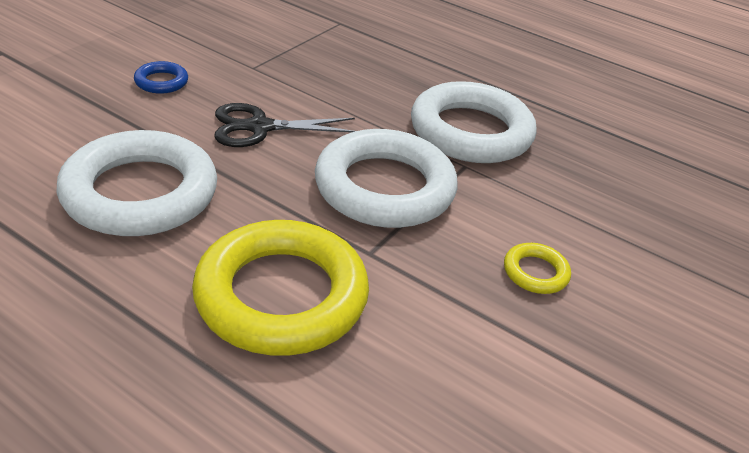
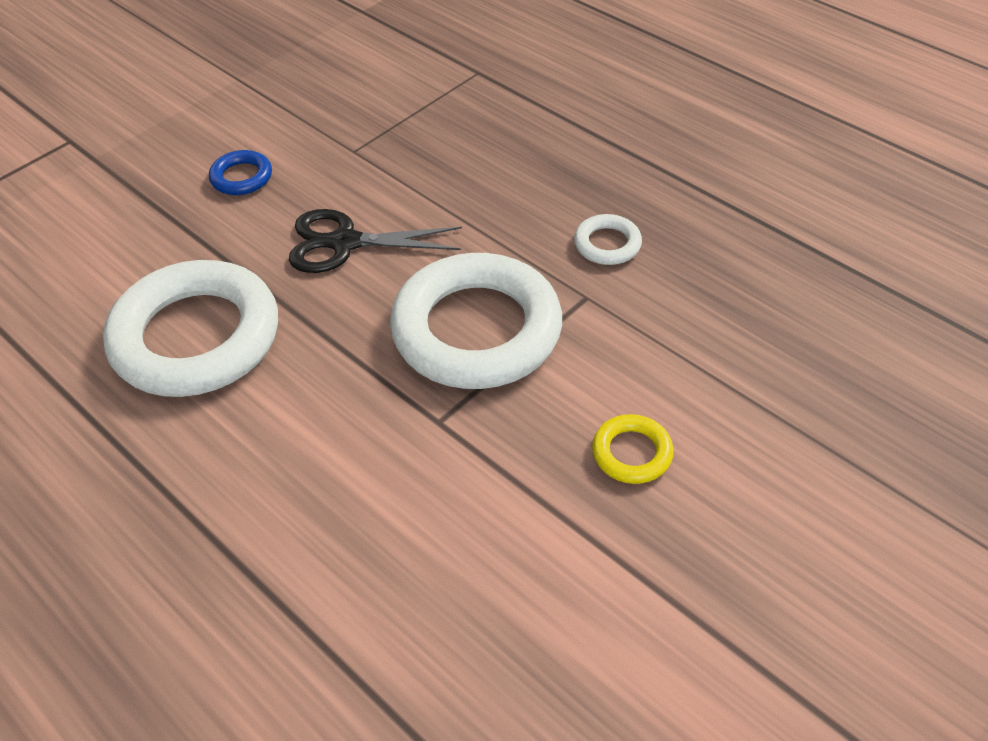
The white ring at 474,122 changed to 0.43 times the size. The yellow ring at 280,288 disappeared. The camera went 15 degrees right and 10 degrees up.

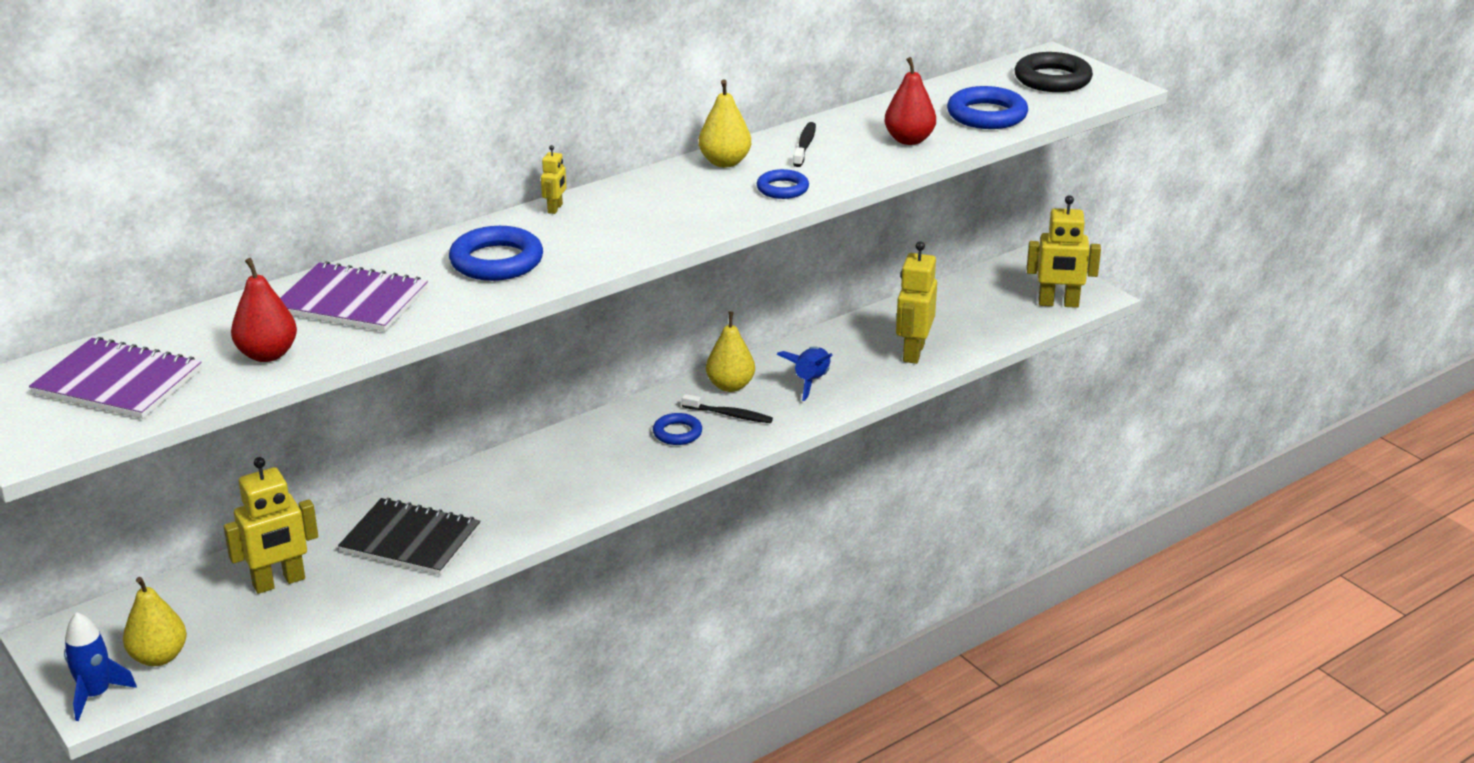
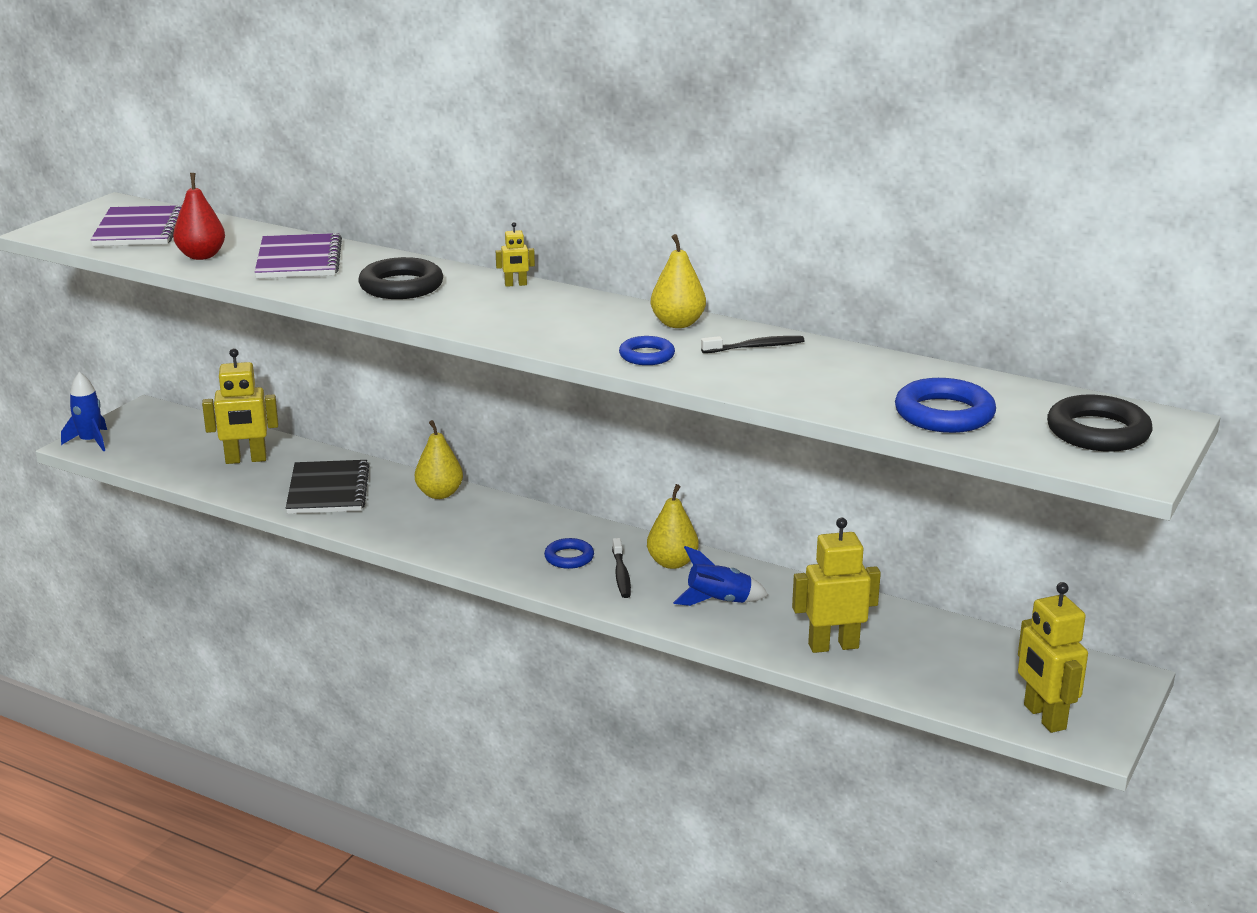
The red pear at 910,101 disappeared. The blue ring at 496,253 became the black ring at 400,278. The yellow robot at 270,525 turned 45 degrees counterclockwise. The yellow pear moved from 155,621 to 439,459. The camera went 65 degrees right and 5 degrees down.

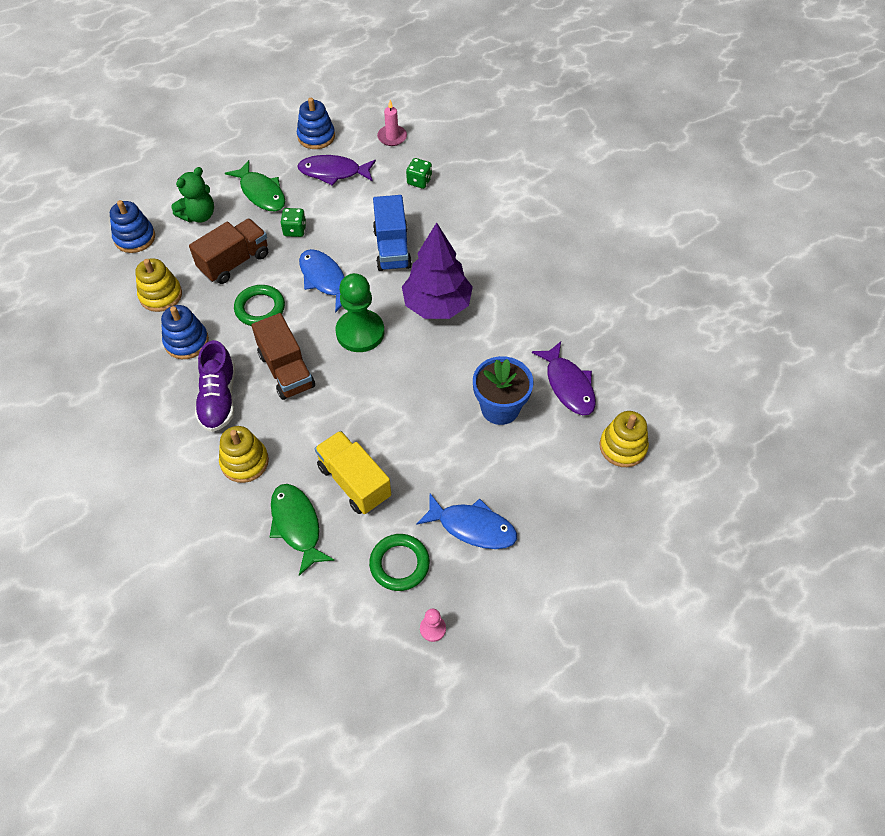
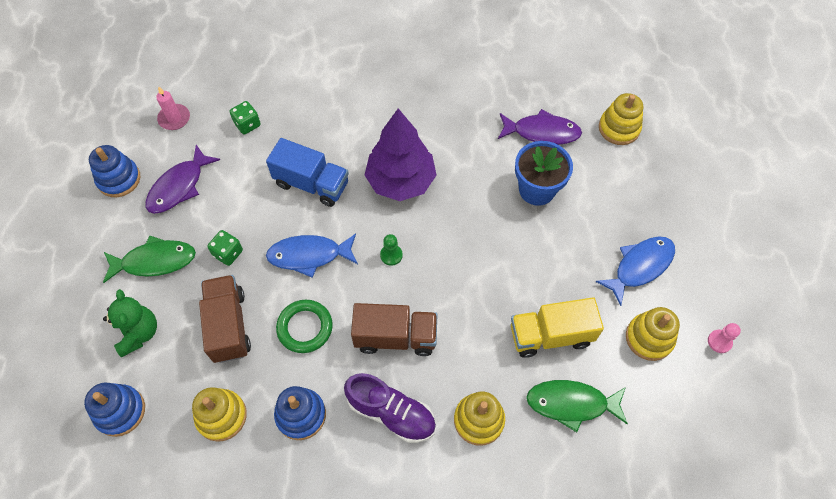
The green pawn at 359,312 changed to 0.45 times the size. The green ring at 399,562 was replaced by the yellow stacking toy at 653,334. The camera went 60 degrees left and 5 degrees up.

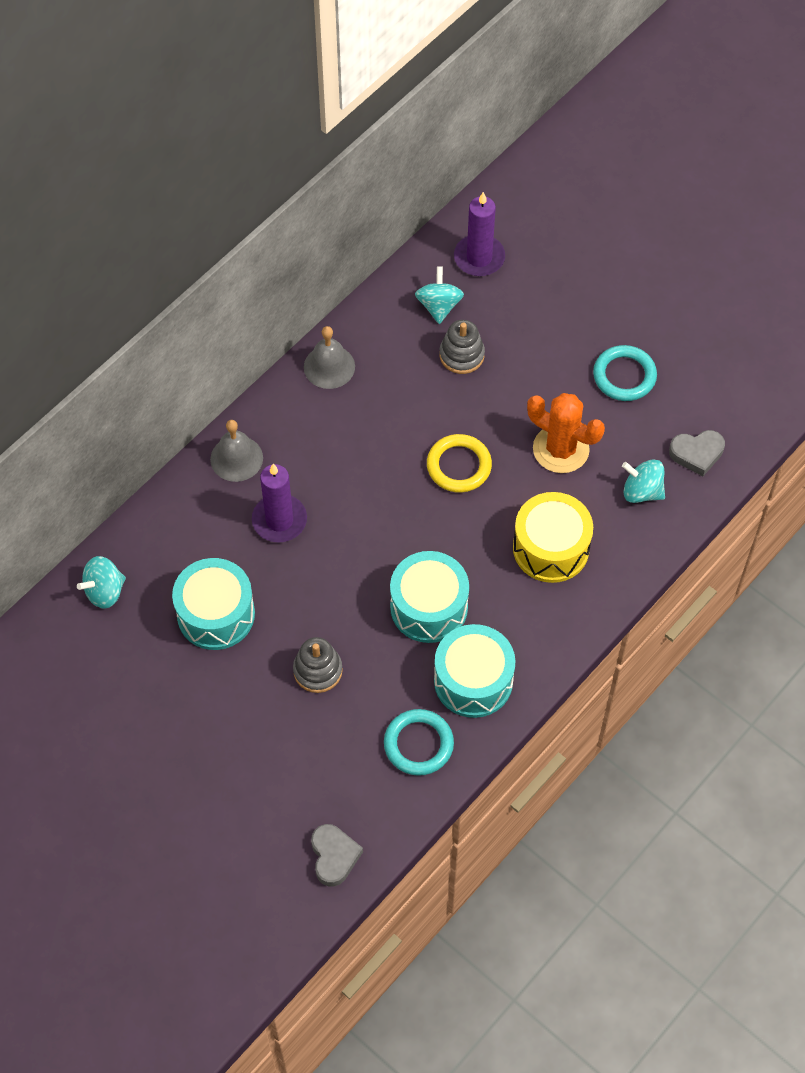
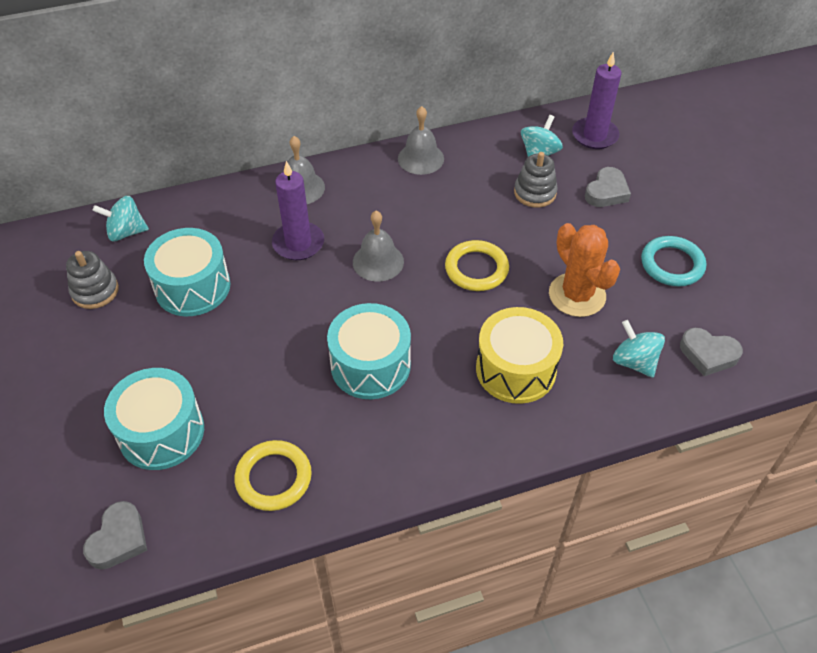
The turquoise drum moved from 474,671 to 154,419. The grey stacking toy moved from 318,665 to 92,280. The turquoise ring at 419,742 became the yellow ring at 273,475. The grey heart at 608,187 appeared. The grey bell at 378,246 appeared. The camera went 30 degrees right and 10 degrees down.

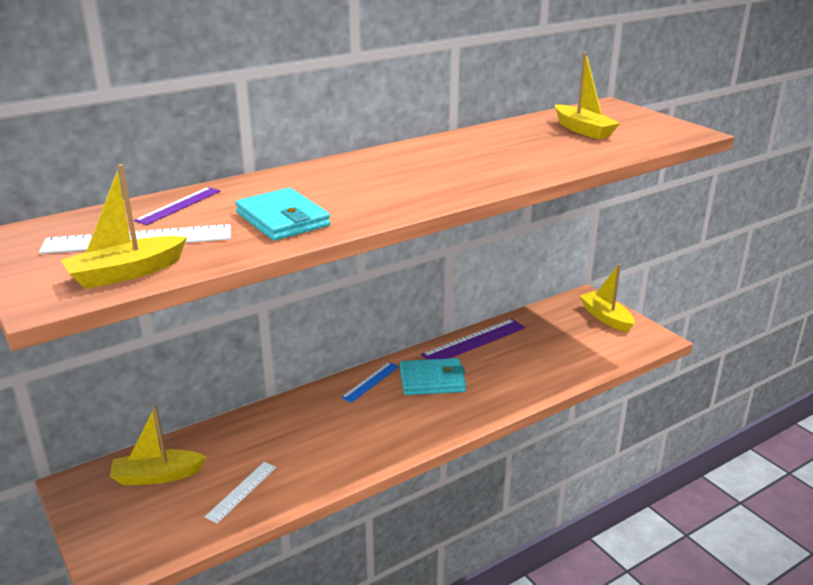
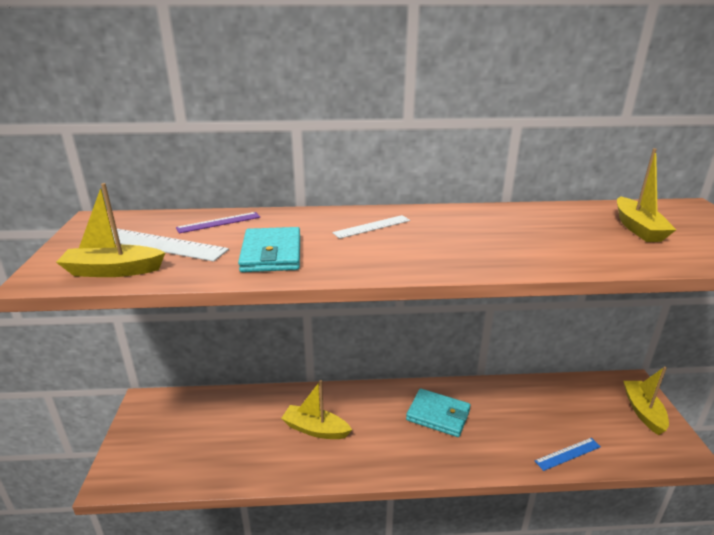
The purple ruler at 473,339 disappeared. The blue ruler moved from 370,382 to 568,454. The yellow boat moved from 158,445 to 316,409. The white ruler moved from 241,493 to 371,227. The camera went 30 degrees right and 0 degrees up.

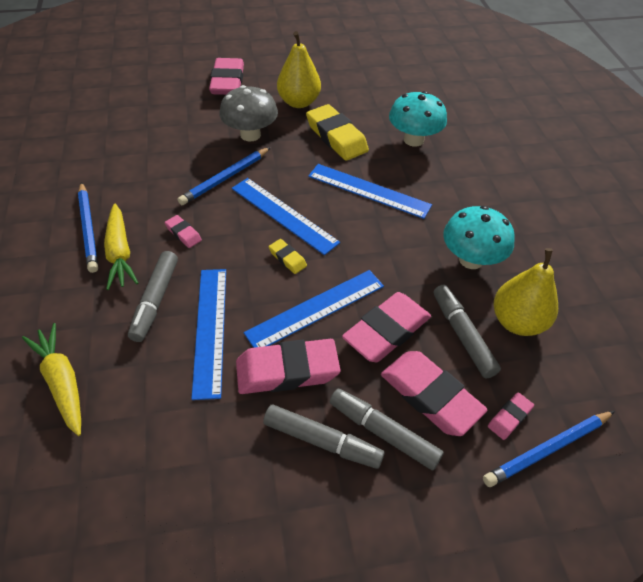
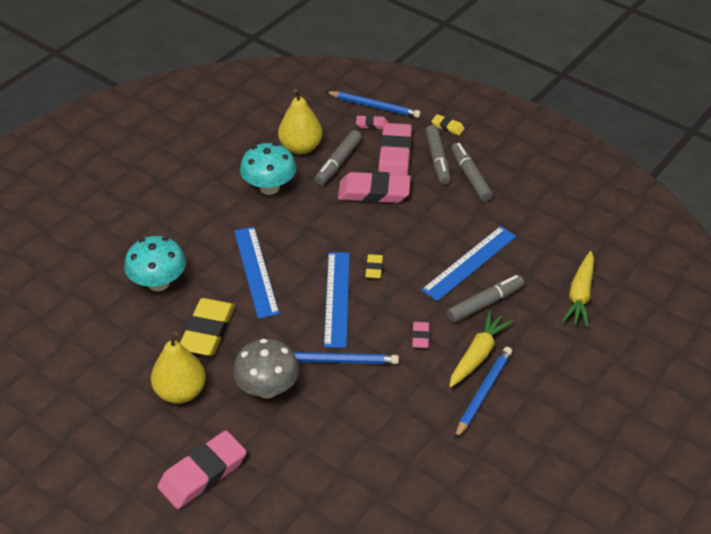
The blue ruler at 314,309 disappeared. The pink eraser at 288,366 disappeared. The yellow eraser at 448,125 appeared. The camera went 130 degrees left and 5 degrees down.

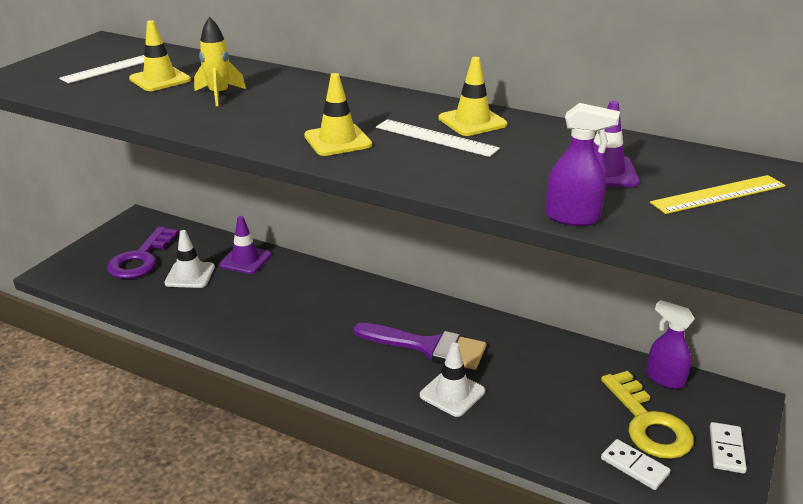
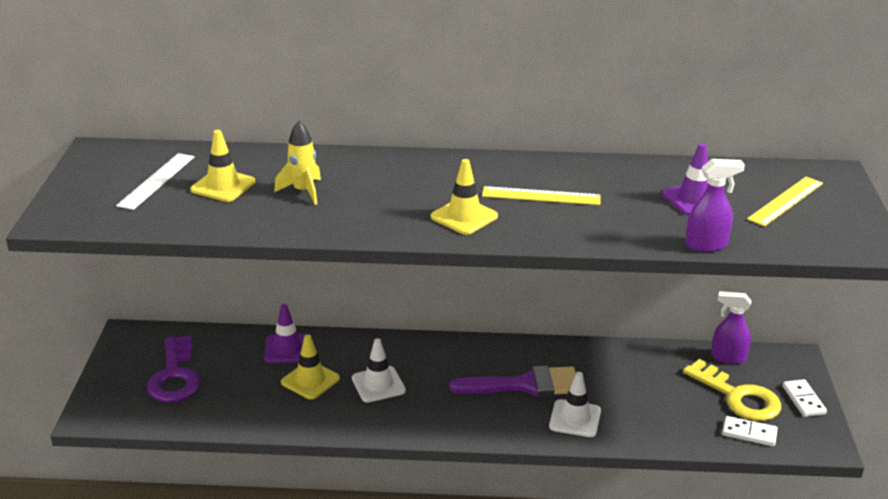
The yellow traffic cone moved from 473,96 to 310,367. The white ruler at 438,138 became the yellow ruler at 541,195. The white traffic cone moved from 189,259 to 379,370. The camera went 25 degrees left and 0 degrees up.

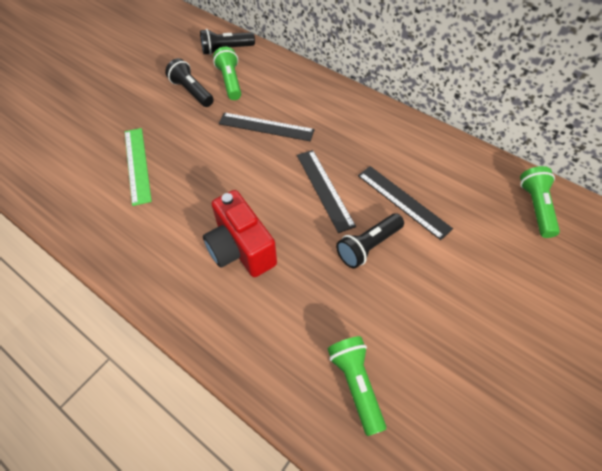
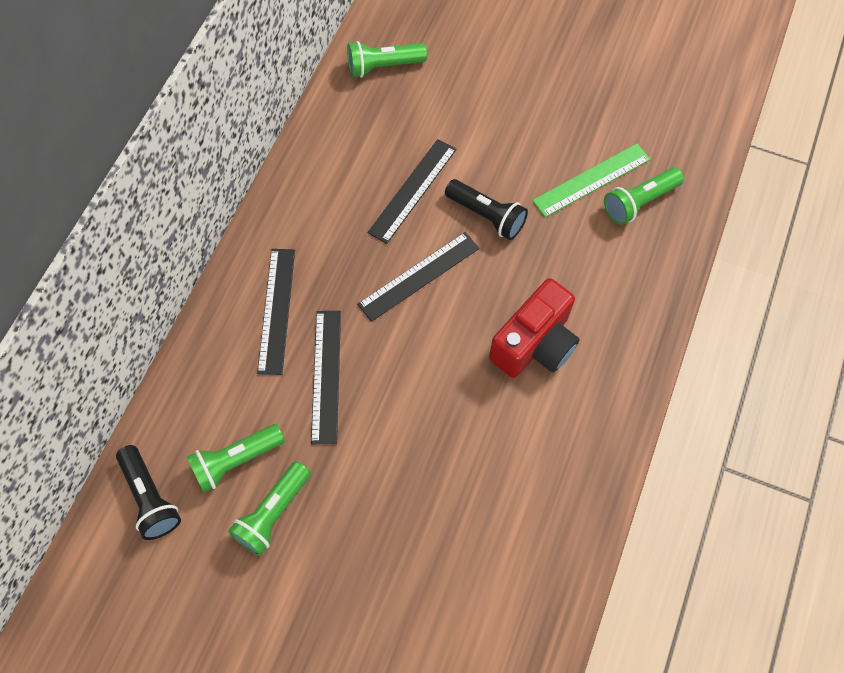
The black flashlight at 189,82 became the green flashlight at 269,508. The green ruler moved from 138,167 to 591,180. The black ruler at 276,312 appeared. The camera went 105 degrees left and 10 degrees up.

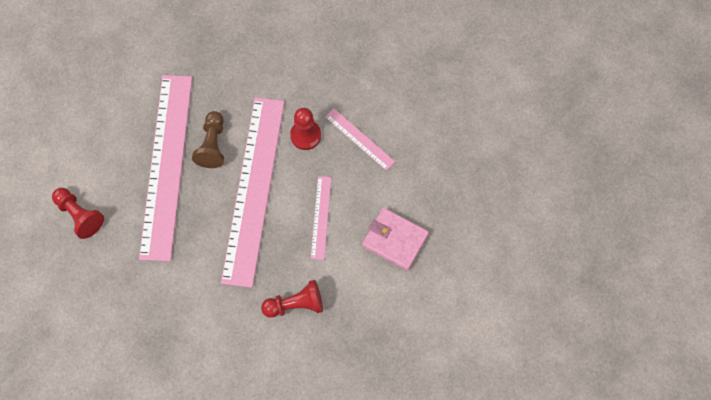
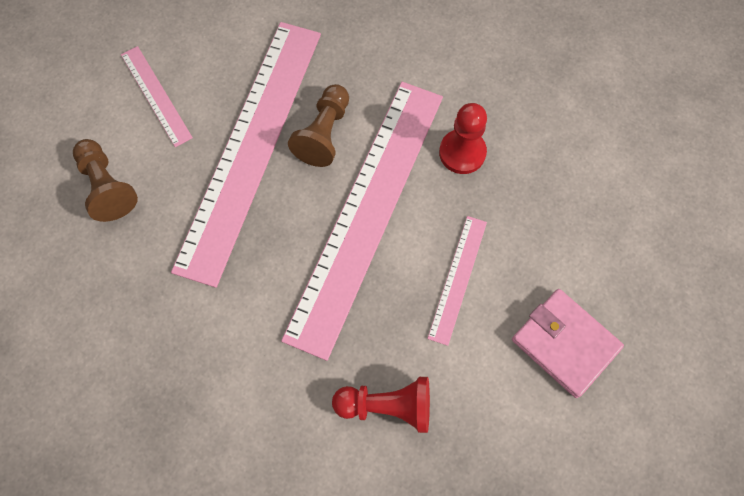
The pink ruler moved from 360,139 to 157,96. The red pawn at 78,213 became the brown pawn at 105,180. The camera went 15 degrees right and 0 degrees up.

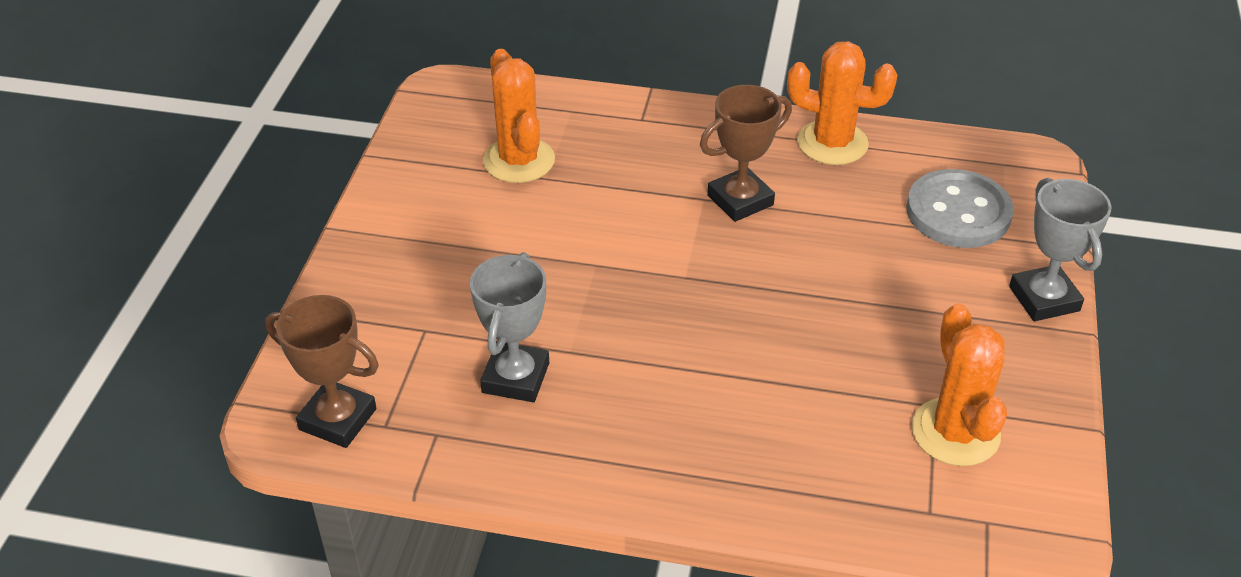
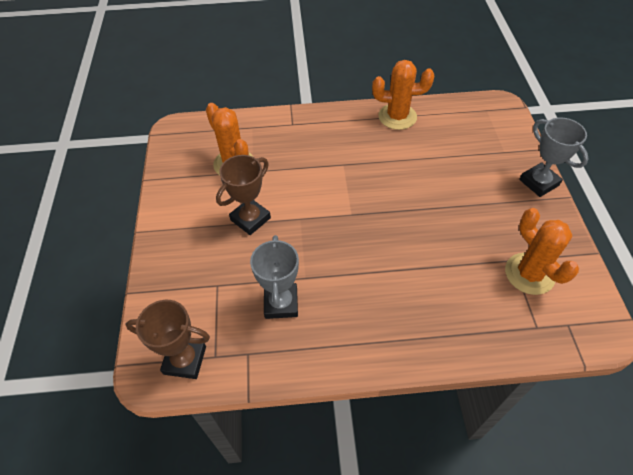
The brown trophy moved from 746,153 to 243,195. The grey button at 960,208 disappeared. The camera went 15 degrees left and 10 degrees up.

